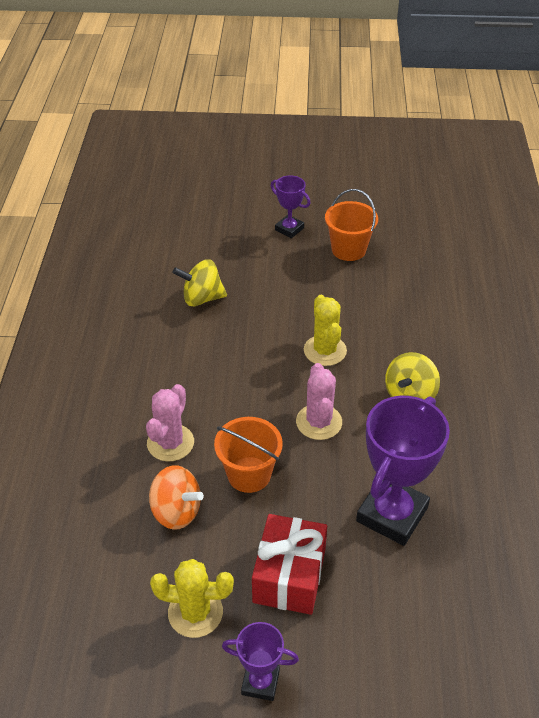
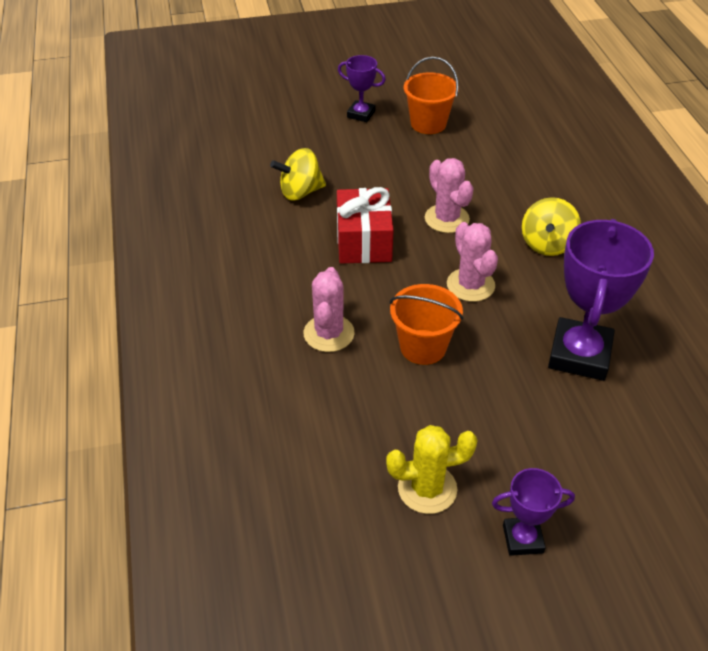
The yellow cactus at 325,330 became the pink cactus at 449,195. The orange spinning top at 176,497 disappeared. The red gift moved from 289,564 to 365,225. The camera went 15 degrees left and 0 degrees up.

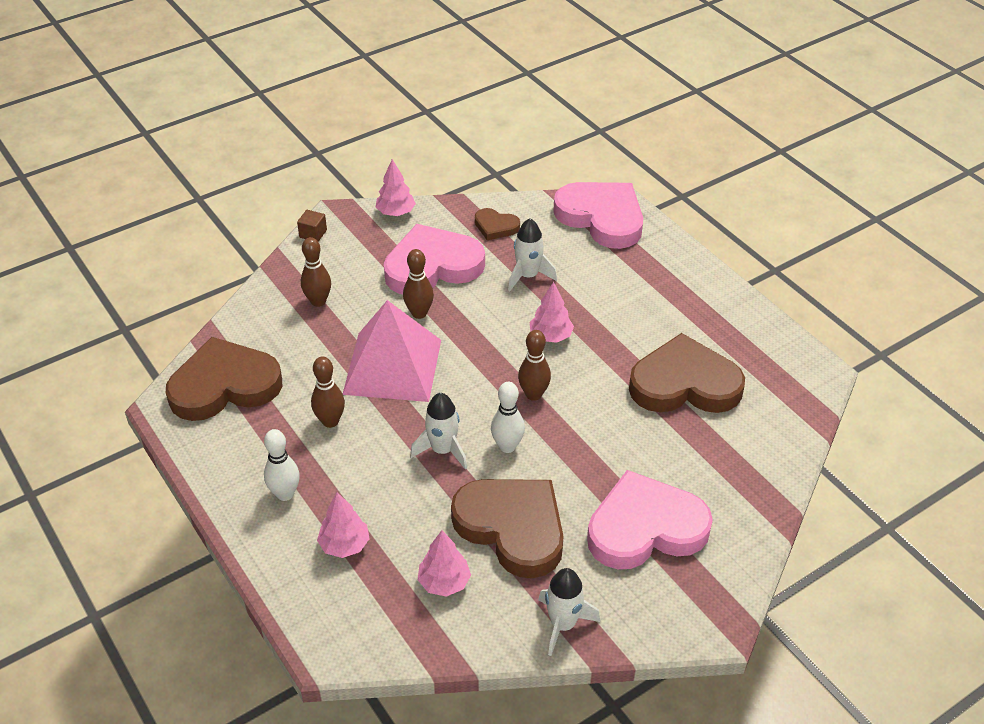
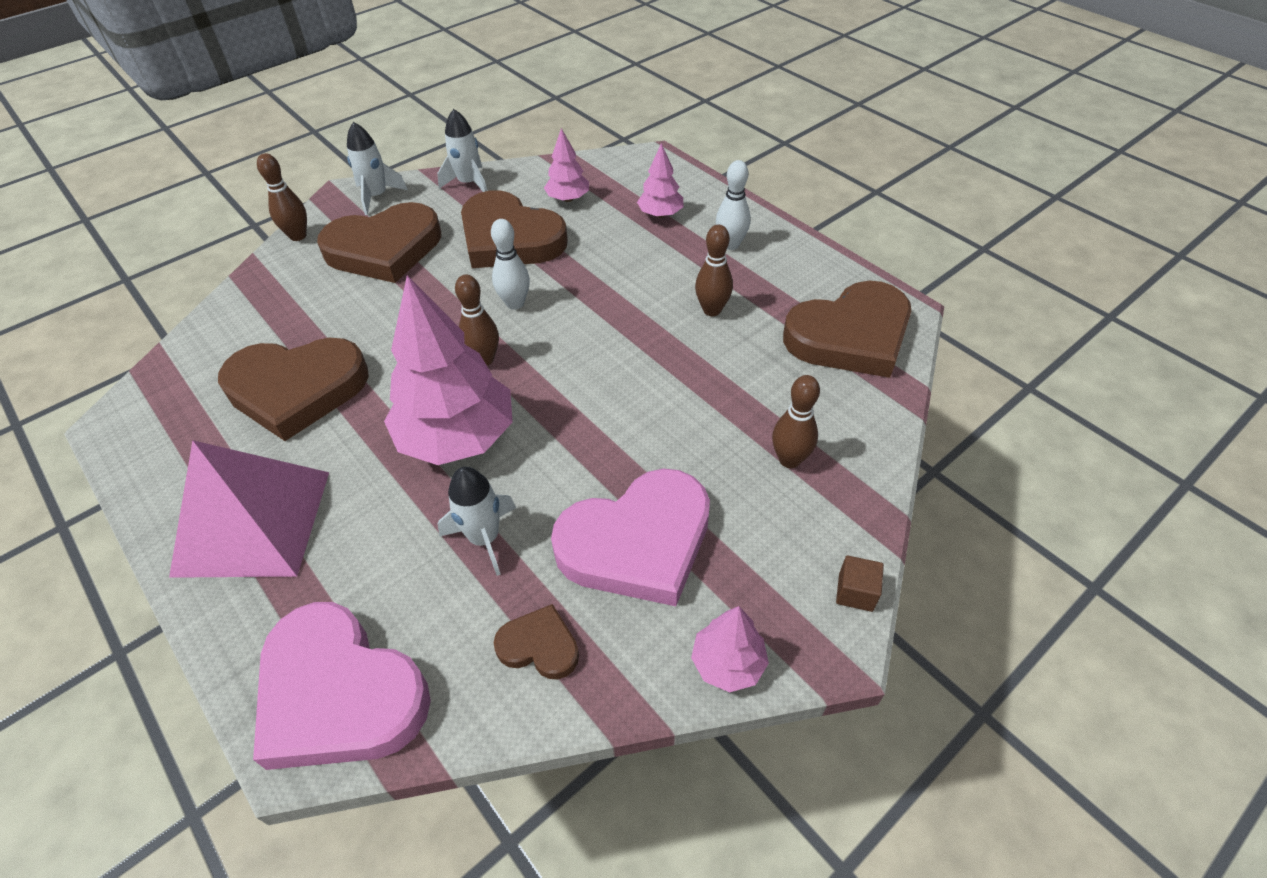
The brown bowling pin moved from 418,284 to 282,197. The pink tree at 552,312 changed to 2.05 times the size. The pink pyramid moved from 392,351 to 249,509. The white rocket moved from 438,431 to 377,168. The pink heart at 650,519 became the brown heart at 379,242. The camera went 175 degrees right and 5 degrees up.

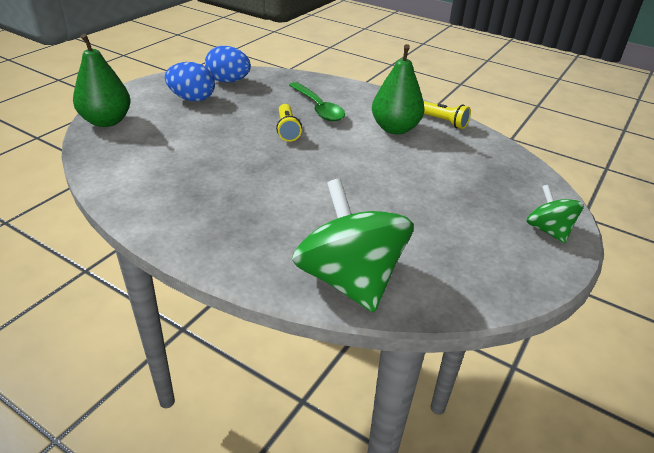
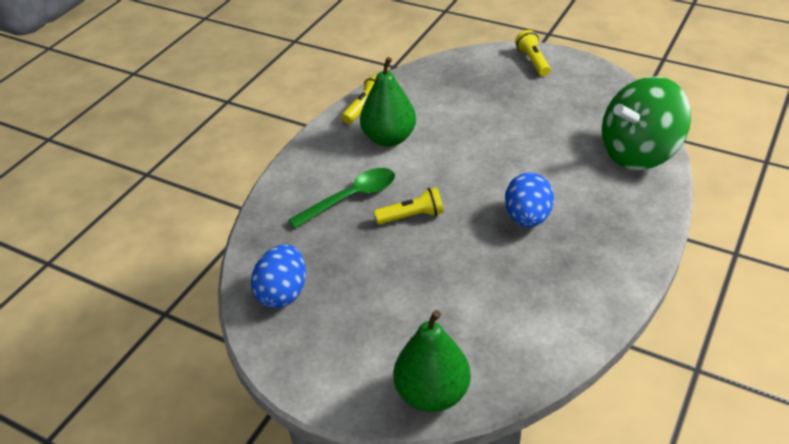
The blue egg moved from 190,81 to 529,199. The green spinning top at 555,214 was replaced by the yellow flashlight at 533,53. The camera went 90 degrees left and 5 degrees up.

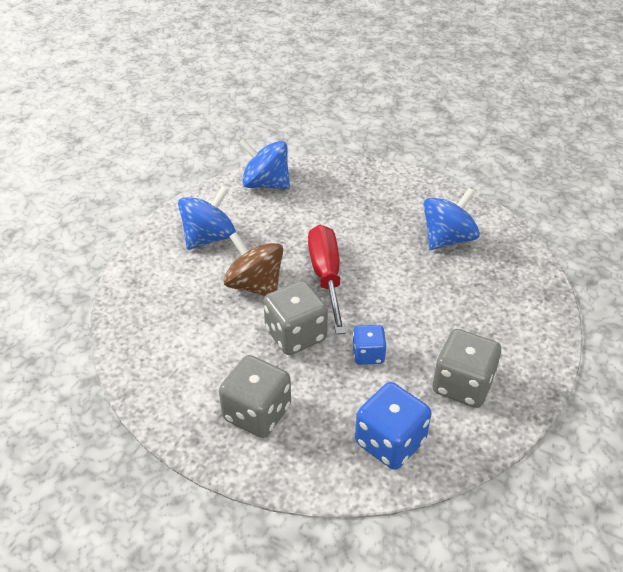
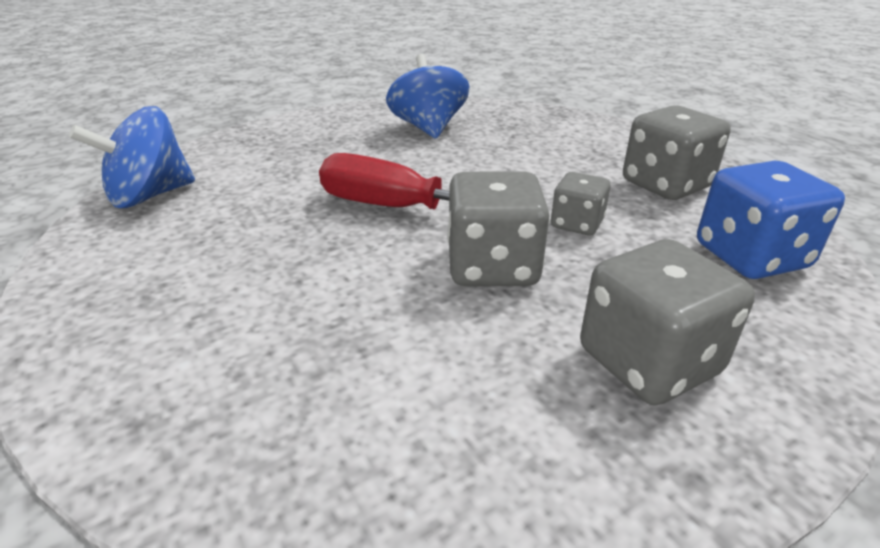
The blue spinning top at 207,218 disappeared. The brown spinning top at 253,264 disappeared. The blue dice at 369,345 became the grey dice at 581,203. The camera went 60 degrees left and 10 degrees down.

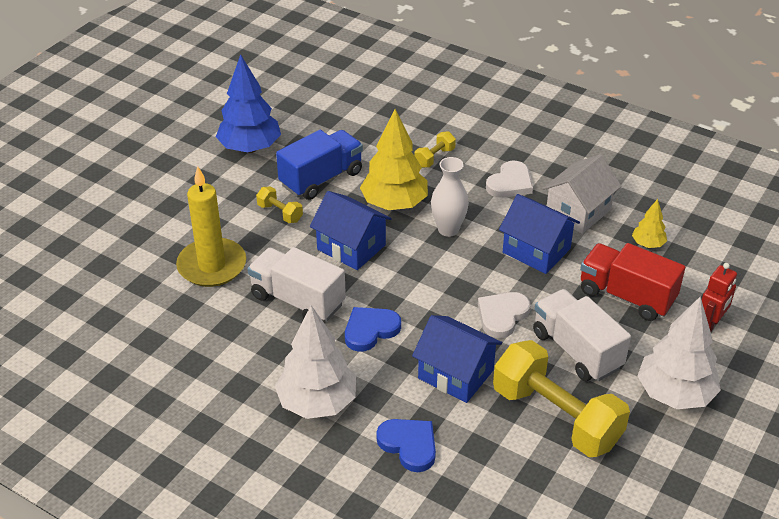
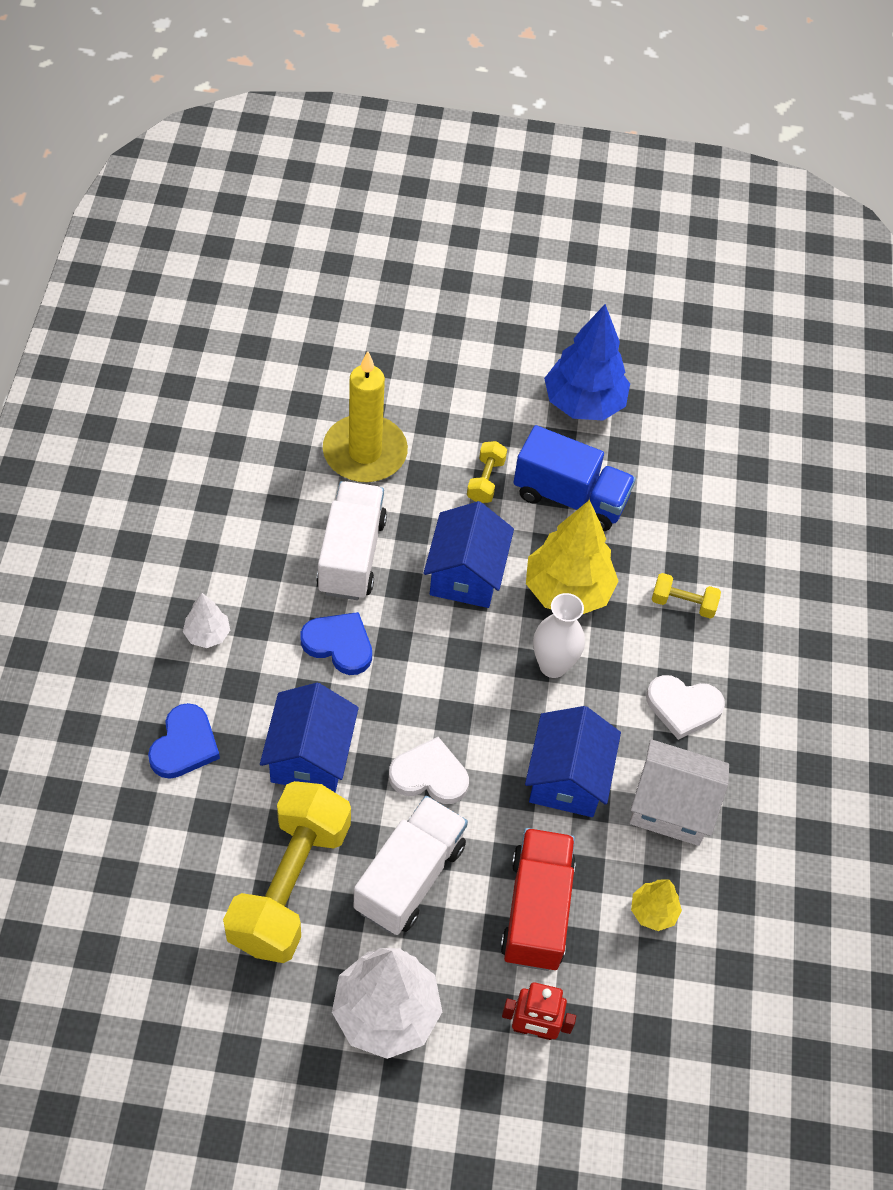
The white tree at 315,362 changed to 0.49 times the size. The camera went 60 degrees right and 15 degrees up.

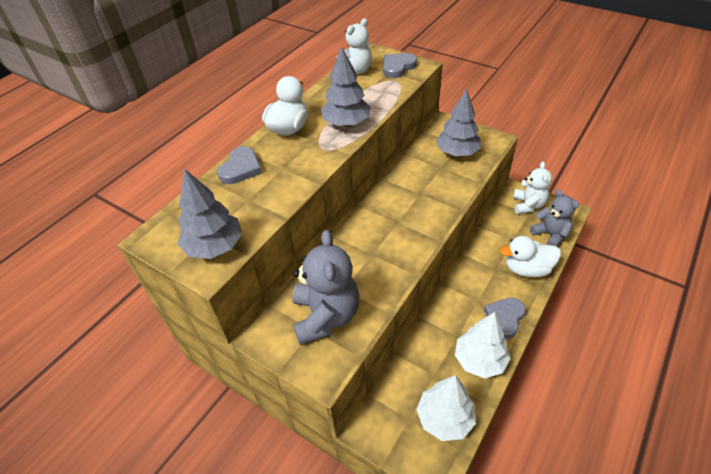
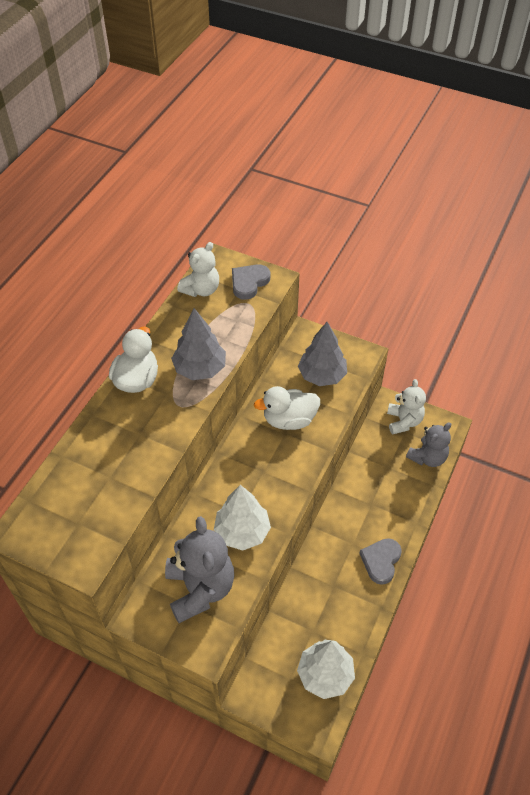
The grey heart at 239,165 disappeared. The grey tree at 210,213 disappeared. The grey teddy bear at 554,217 turned 90 degrees clockwise. The white duck moved from 530,256 to 287,408. The white tree moved from 483,345 to 242,517. The camera went 10 degrees left and 5 degrees up.

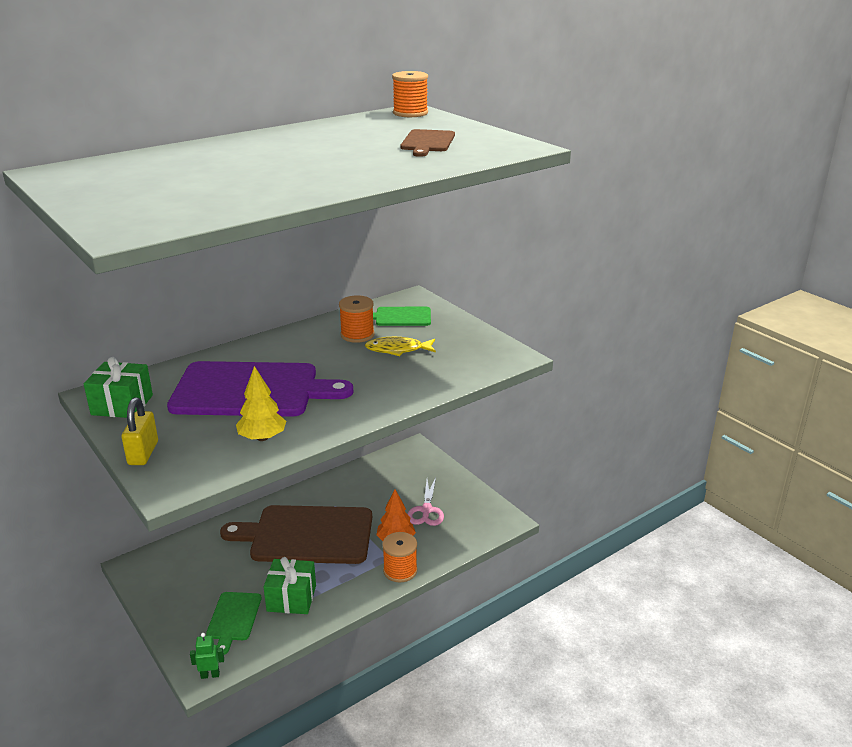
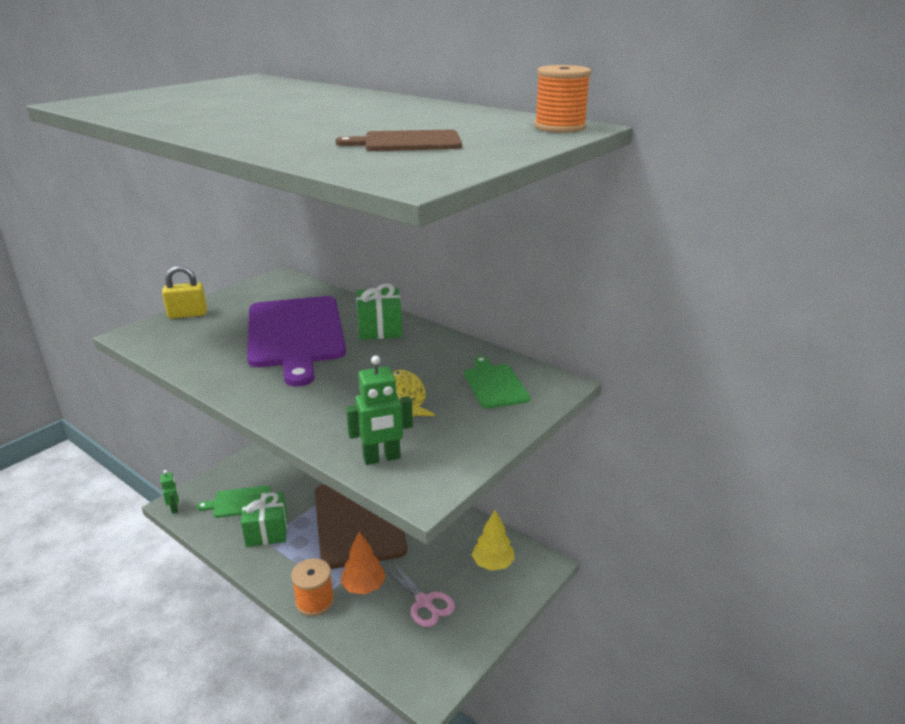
The orange spool at 356,319 disappeared. The green gift moved from 118,387 to 379,312. The yellow tree moved from 261,403 to 493,540. The pink scissors at 426,501 turned 120 degrees counterclockwise. The green robot at 379,410 appeared. The camera went 75 degrees right and 0 degrees up.

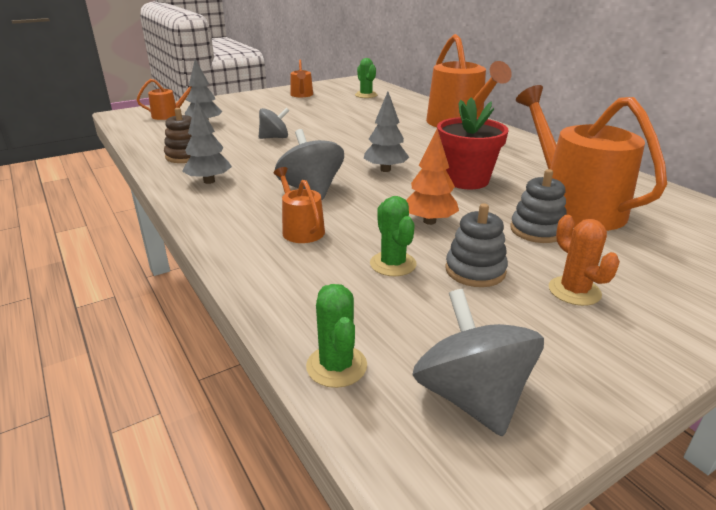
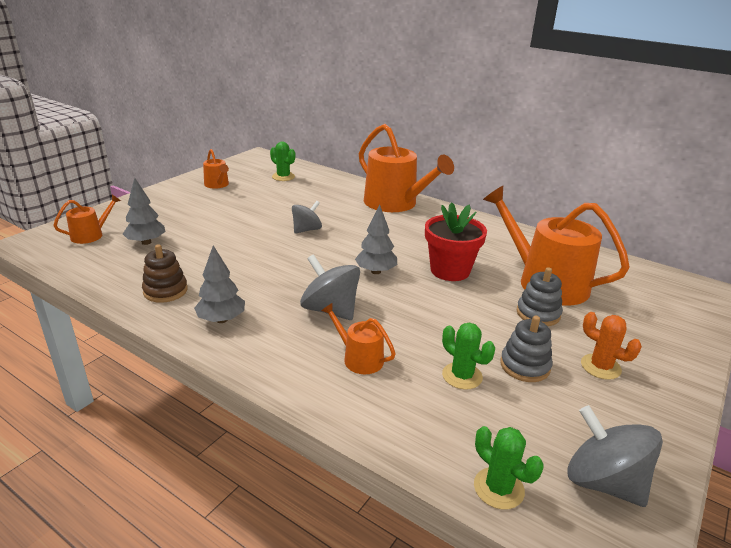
The grey spinning top moved from 274,123 to 307,217. The orange tree at 432,177 disappeared. The camera went 25 degrees left and 0 degrees up.

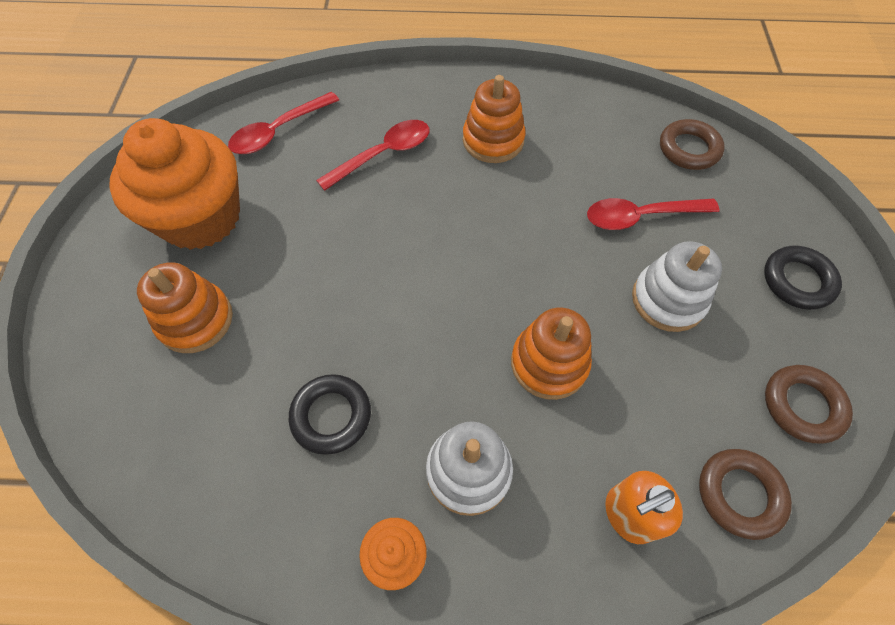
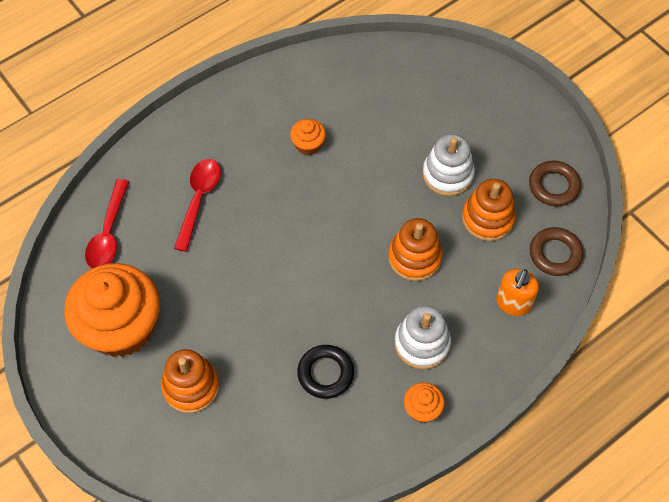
The orange stacking toy moved from 494,119 to 489,210. The brown ring at 692,144 disappeared. The red spoon at 653,214 disappeared. The black ring at 803,277 disappeared. The orange cupcake at 308,137 appeared. The camera went 40 degrees left and 0 degrees up.

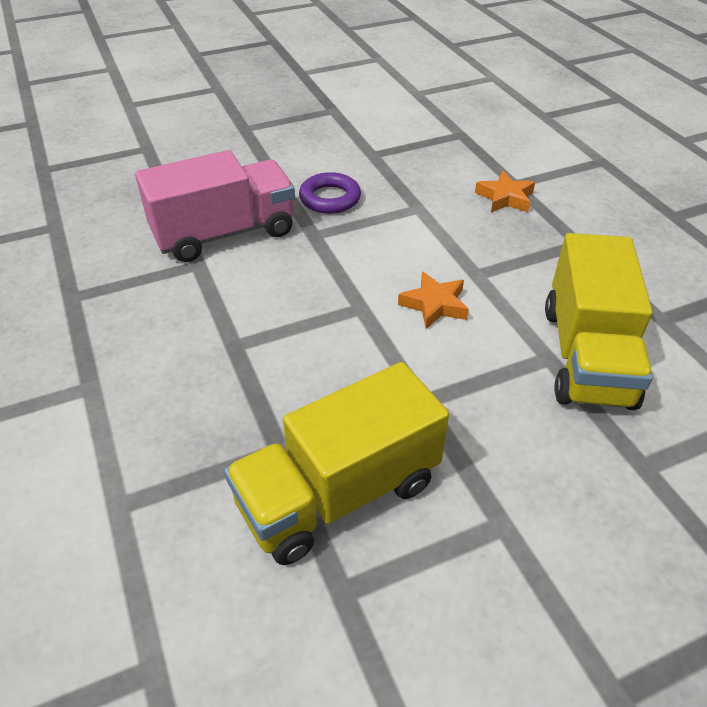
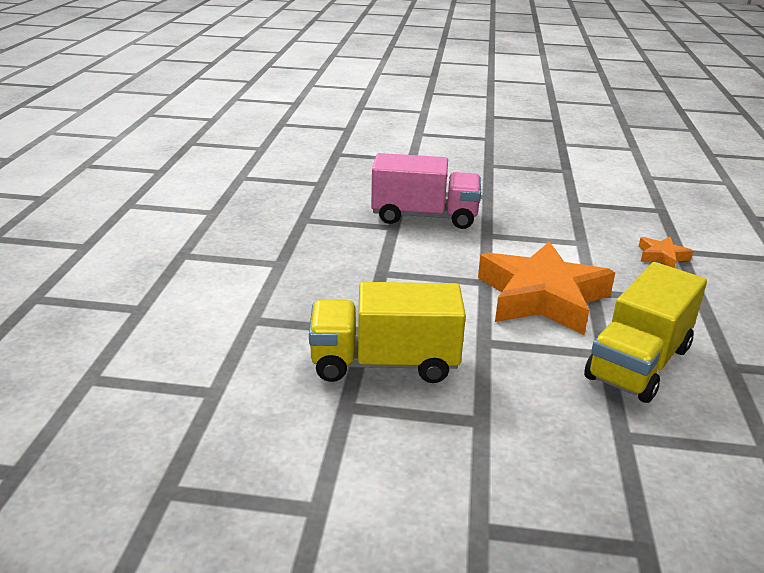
The purple ring at 330,193 disappeared. The orange star at 433,300 changed to 2.32 times the size. The camera went 30 degrees right and 15 degrees down.

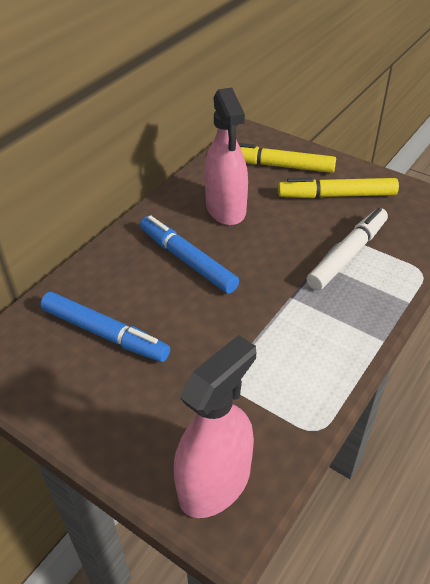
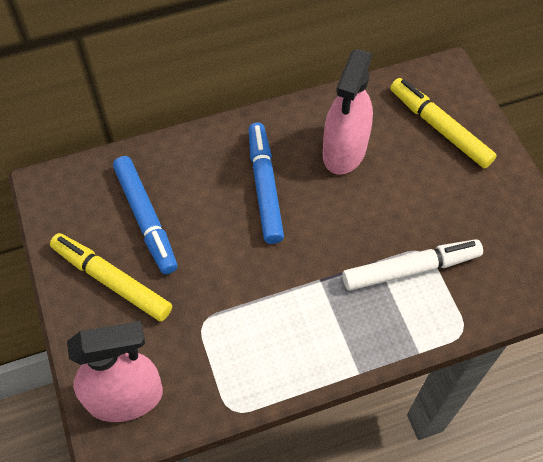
The yellow marker moved from 338,188 to 111,277. The camera went 35 degrees right and 15 degrees up.

